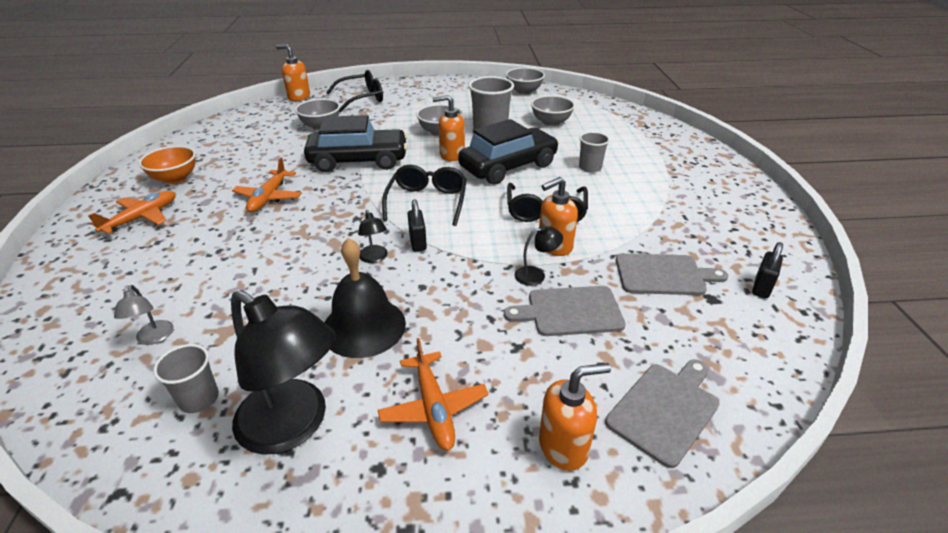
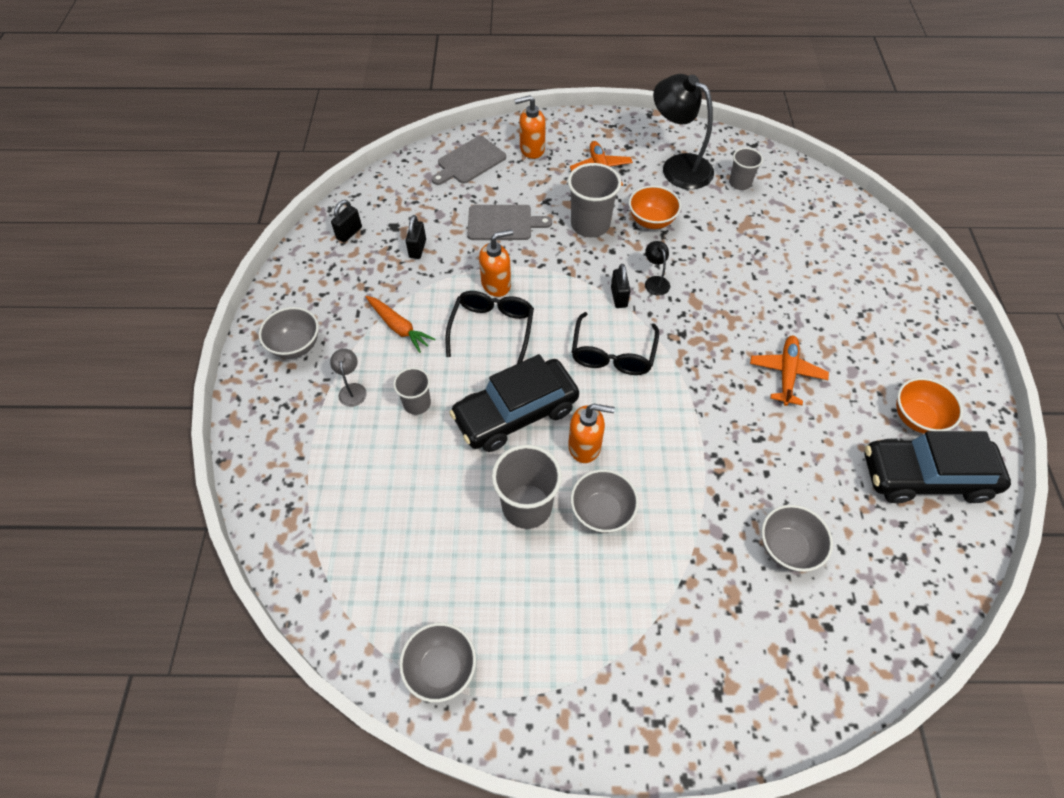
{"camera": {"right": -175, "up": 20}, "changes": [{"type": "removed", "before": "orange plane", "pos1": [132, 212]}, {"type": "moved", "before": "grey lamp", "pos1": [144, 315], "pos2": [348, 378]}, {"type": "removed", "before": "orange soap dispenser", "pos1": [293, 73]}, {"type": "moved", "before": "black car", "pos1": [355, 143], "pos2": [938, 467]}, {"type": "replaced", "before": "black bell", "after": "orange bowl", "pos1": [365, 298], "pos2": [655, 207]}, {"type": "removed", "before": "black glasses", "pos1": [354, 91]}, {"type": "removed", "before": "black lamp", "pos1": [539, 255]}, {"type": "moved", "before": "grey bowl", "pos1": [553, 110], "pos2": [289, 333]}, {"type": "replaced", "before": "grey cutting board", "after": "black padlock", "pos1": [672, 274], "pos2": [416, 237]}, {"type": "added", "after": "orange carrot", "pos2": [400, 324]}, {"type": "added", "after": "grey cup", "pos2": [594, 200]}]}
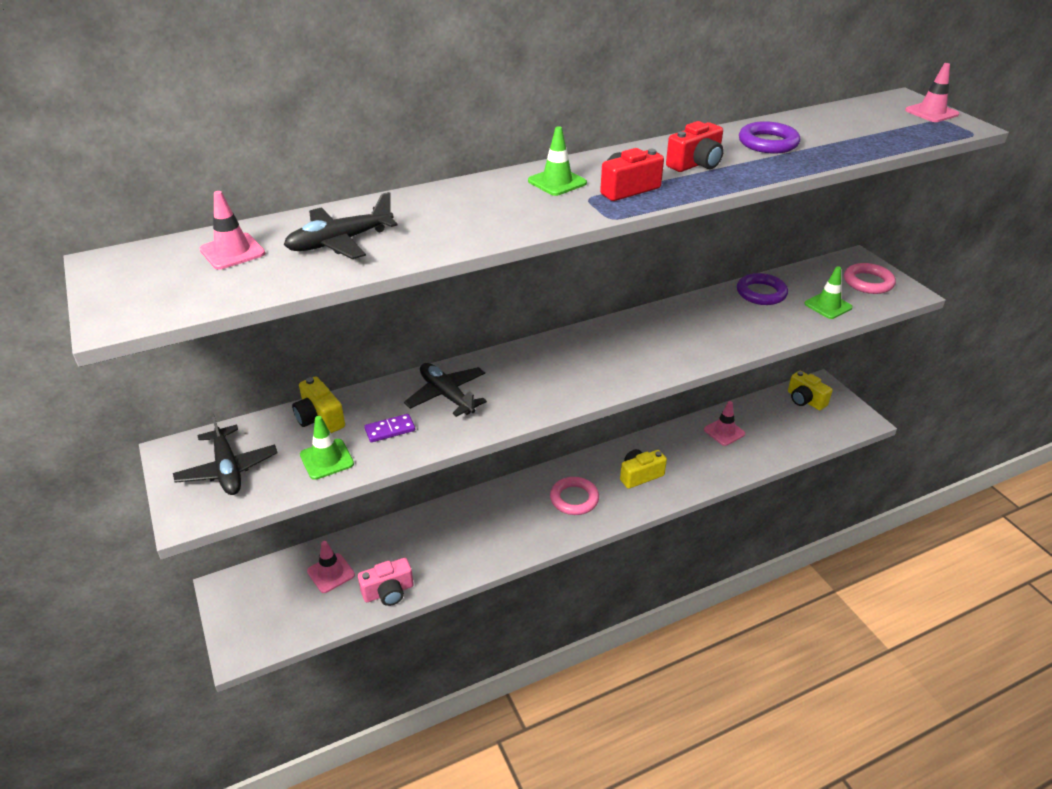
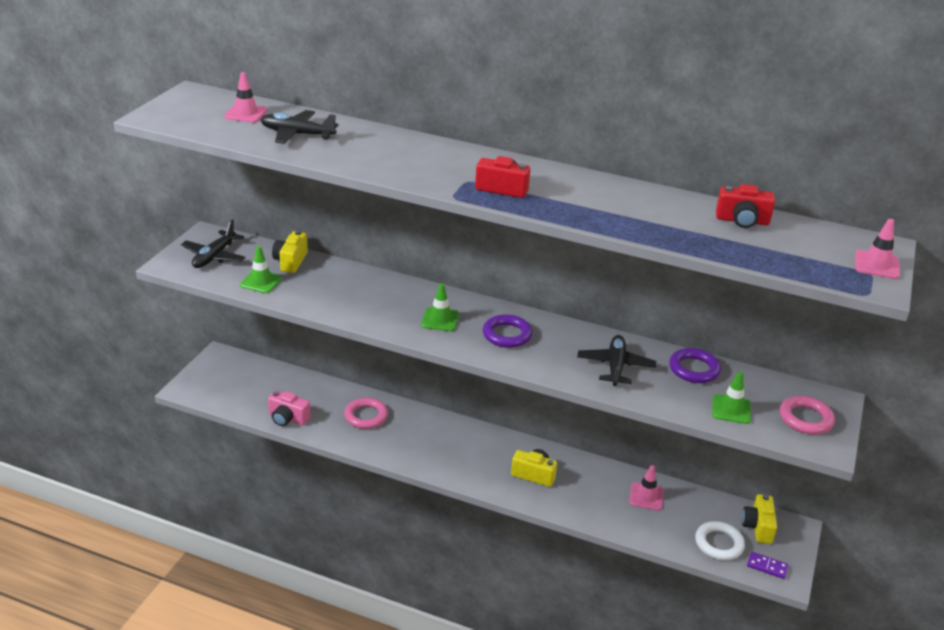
{"camera": {"right": 45, "up": -5}, "changes": [{"type": "removed", "before": "pink traffic cone", "pos1": [331, 567]}, {"type": "moved", "before": "purple domino", "pos1": [389, 428], "pos2": [768, 565]}, {"type": "moved", "before": "black plane", "pos1": [445, 390], "pos2": [616, 360]}, {"type": "moved", "before": "green traffic cone", "pos1": [557, 161], "pos2": [440, 307]}, {"type": "moved", "before": "pink ring", "pos1": [574, 496], "pos2": [366, 413]}, {"type": "moved", "before": "red camera", "pos1": [695, 146], "pos2": [745, 206]}, {"type": "moved", "before": "purple ring", "pos1": [769, 137], "pos2": [507, 331]}, {"type": "added", "after": "white ring", "pos2": [720, 540]}]}
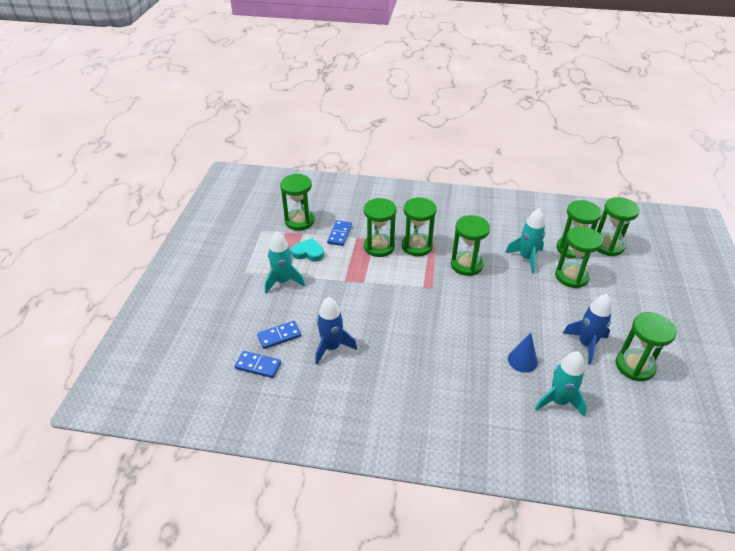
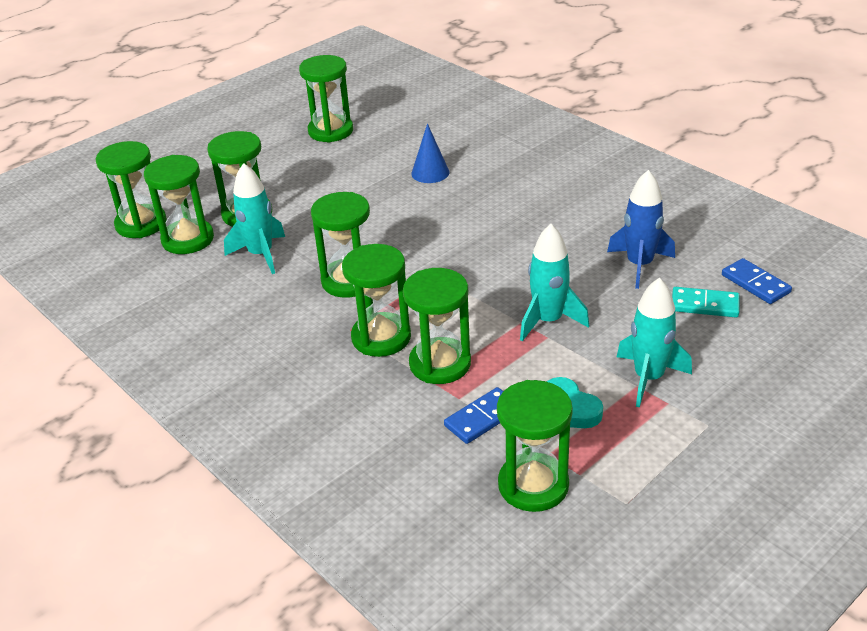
{"camera": {"right": -140, "up": -5}, "changes": [{"type": "recoloured", "before": "blue domino", "after": "turquoise domino", "pos1": [279, 335], "pos2": [706, 302]}, {"type": "moved", "before": "turquoise rocket", "pos1": [561, 384], "pos2": [554, 282]}, {"type": "removed", "before": "blue rocket", "pos1": [587, 329]}]}
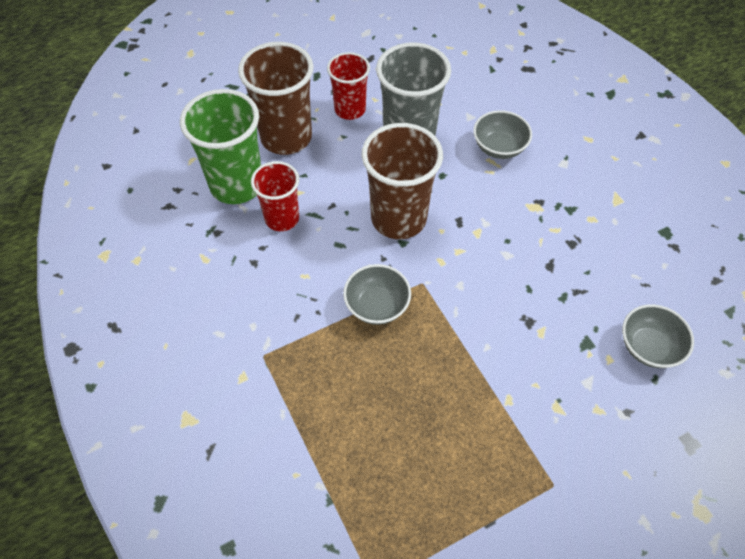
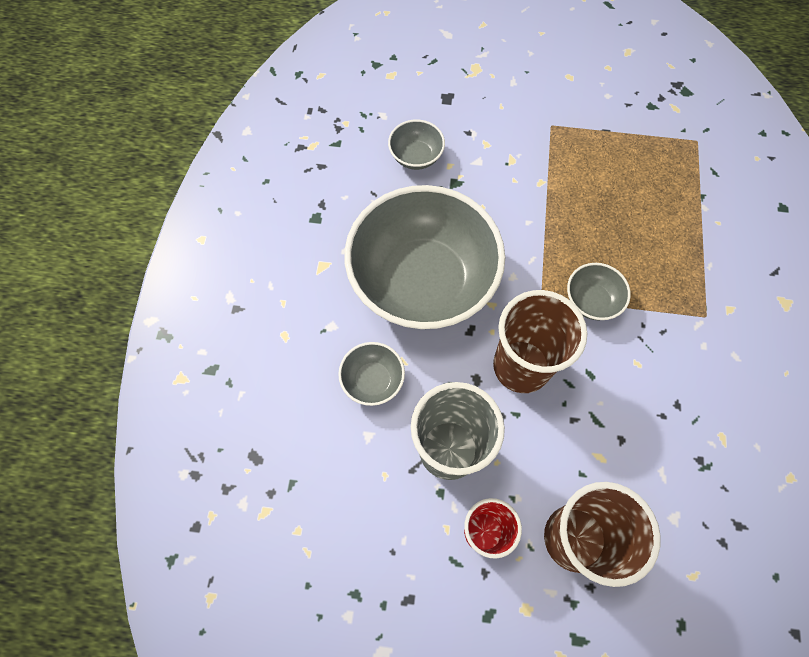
{"camera": {"right": -145, "up": 10}, "changes": [{"type": "removed", "before": "green cup", "pos1": [220, 146]}, {"type": "removed", "before": "red cup", "pos1": [275, 196]}, {"type": "added", "after": "grey bowl", "pos2": [424, 257]}]}
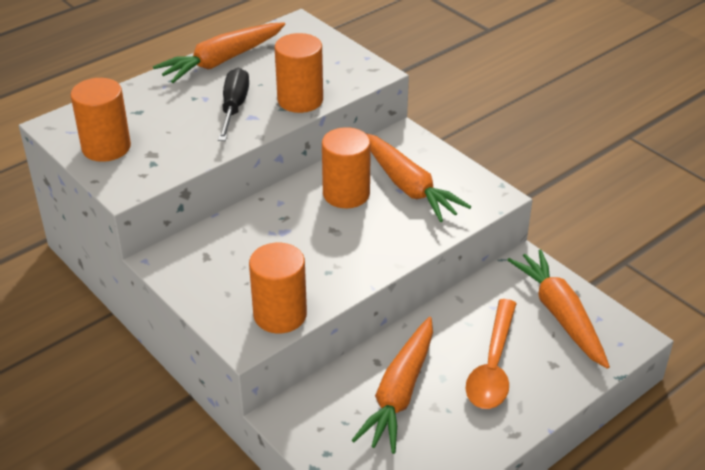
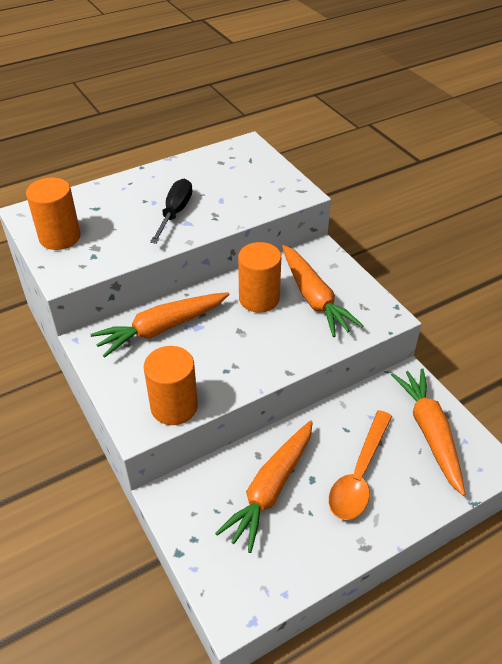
{"camera": {"right": 10, "up": 5}, "changes": [{"type": "moved", "before": "orange carrot", "pos1": [219, 52], "pos2": [160, 325]}, {"type": "removed", "before": "orange cylinder", "pos1": [299, 73]}]}
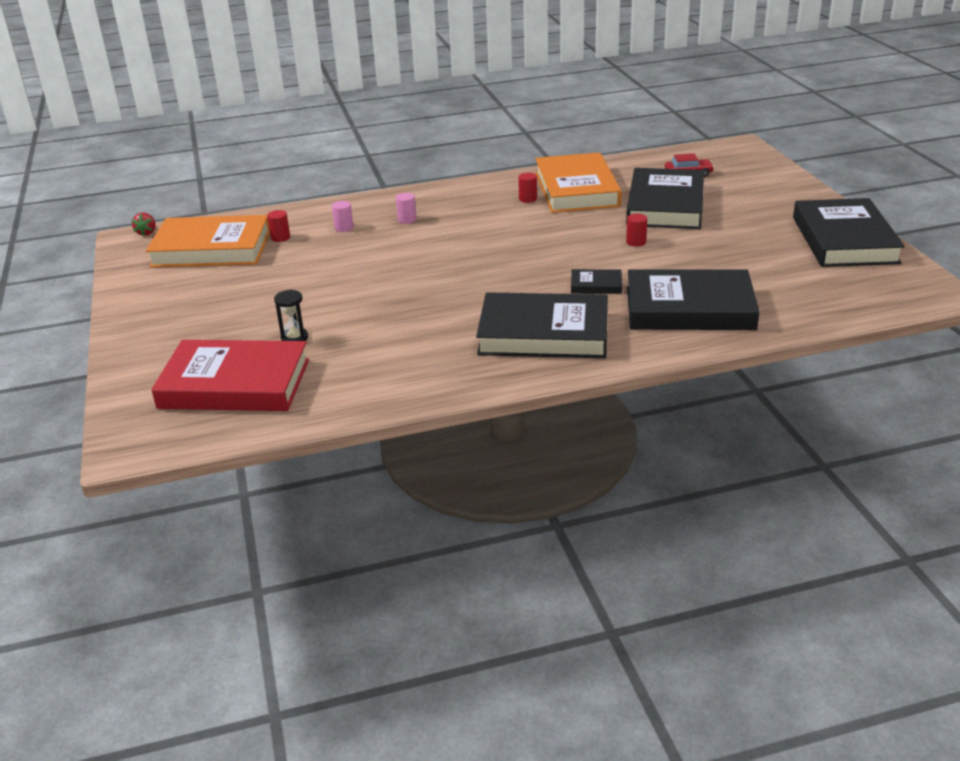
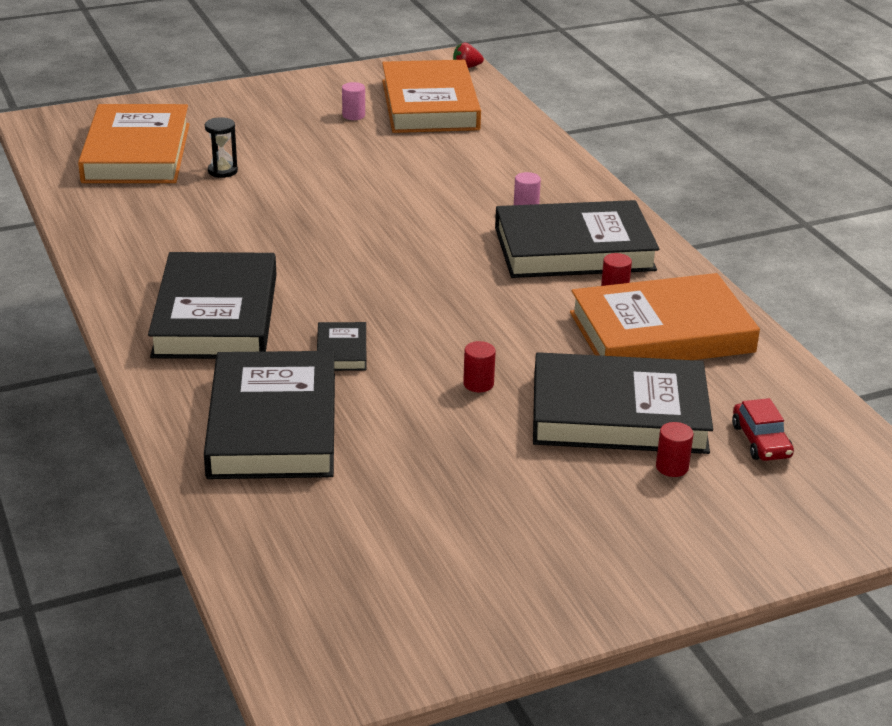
{"camera": {"right": 80, "up": 0}, "changes": [{"type": "recoloured", "before": "red book", "after": "orange book", "pos1": [230, 375], "pos2": [133, 143]}, {"type": "moved", "before": "red cylinder", "pos1": [278, 226], "pos2": [675, 449]}, {"type": "moved", "before": "pink cylinder", "pos1": [343, 216], "pos2": [353, 101]}, {"type": "moved", "before": "black book", "pos1": [849, 232], "pos2": [577, 239]}]}
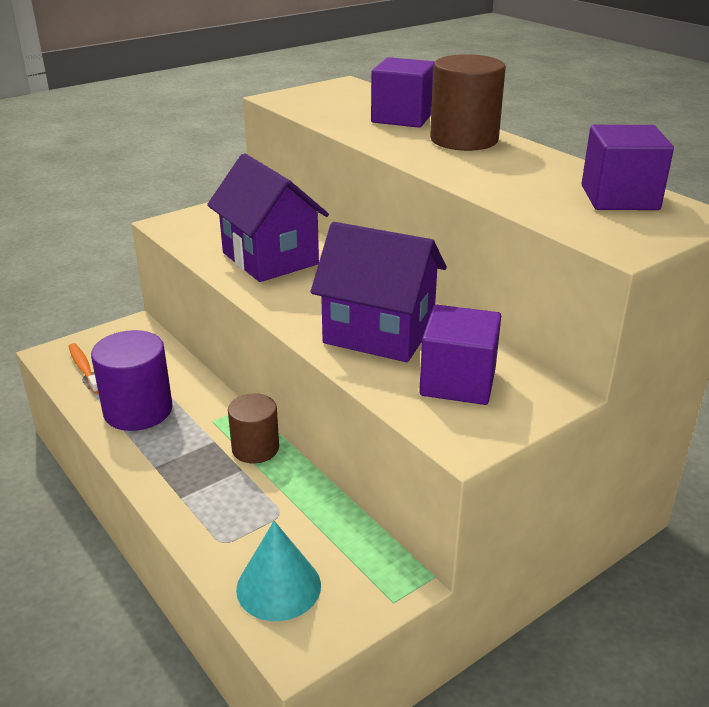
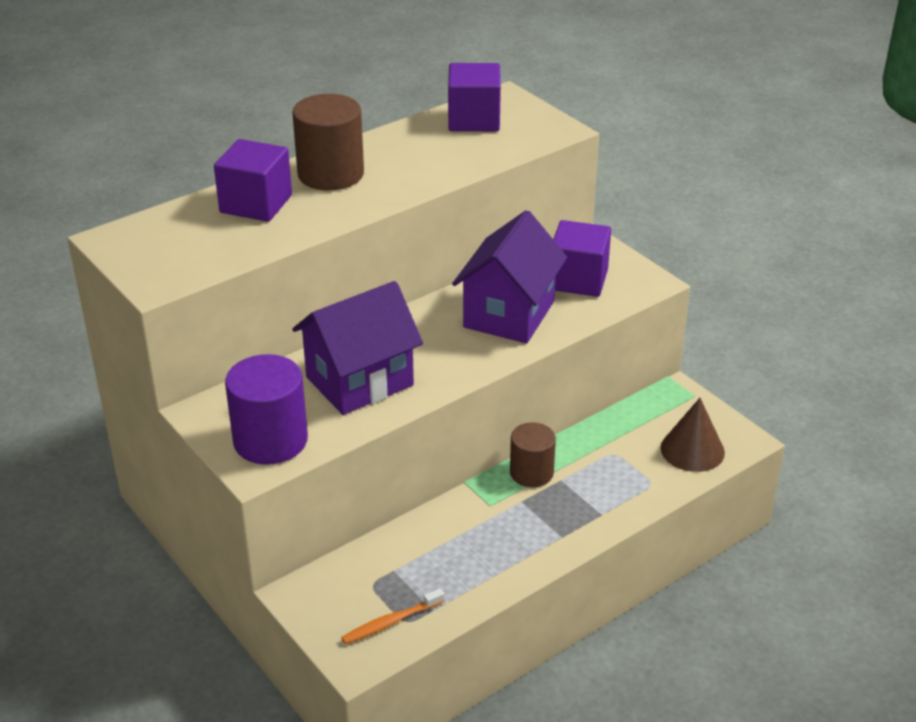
{"camera": {"right": -90, "up": 5}, "changes": [{"type": "moved", "before": "purple cylinder", "pos1": [132, 380], "pos2": [266, 409]}, {"type": "recoloured", "before": "turquoise cone", "after": "brown cone", "pos1": [278, 571], "pos2": [693, 435]}]}
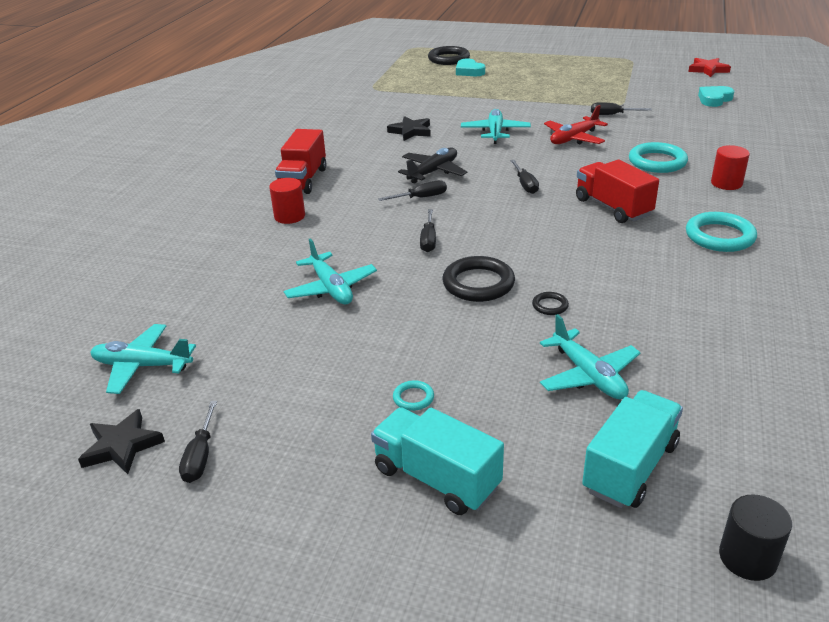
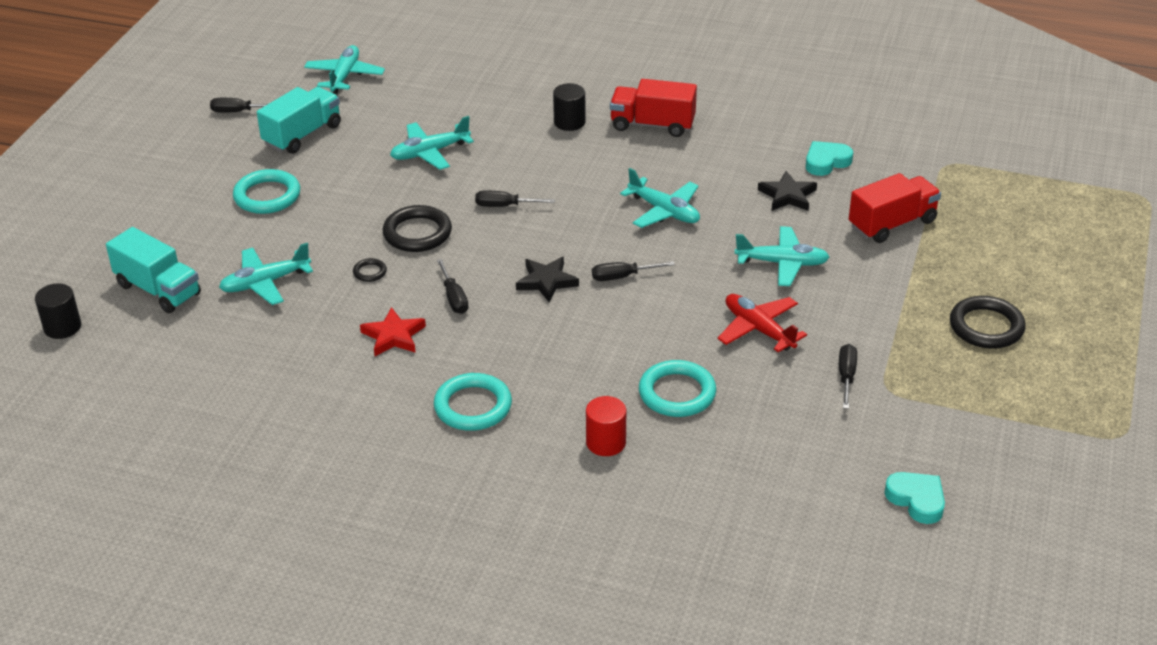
{"camera": {"right": 90, "up": 5}, "changes": [{"type": "moved", "before": "black star", "pos1": [121, 441], "pos2": [547, 279]}, {"type": "recoloured", "before": "red cylinder", "after": "black cylinder", "pos1": [287, 201], "pos2": [569, 107]}, {"type": "moved", "before": "turquoise truck", "pos1": [437, 461], "pos2": [299, 120]}, {"type": "moved", "before": "black screwdriver", "pos1": [412, 190], "pos2": [452, 286]}, {"type": "resized", "before": "turquoise ring", "pos1": [413, 395], "pos2": [266, 191], "scale": 2.1}, {"type": "recoloured", "before": "black plane", "after": "turquoise plane", "pos1": [432, 166], "pos2": [660, 198]}, {"type": "moved", "before": "black ring", "pos1": [449, 55], "pos2": [988, 322]}, {"type": "moved", "before": "turquoise heart", "pos1": [470, 67], "pos2": [829, 158]}, {"type": "moved", "before": "red truck", "pos1": [617, 191], "pos2": [895, 208]}, {"type": "moved", "before": "red star", "pos1": [709, 67], "pos2": [393, 331]}]}
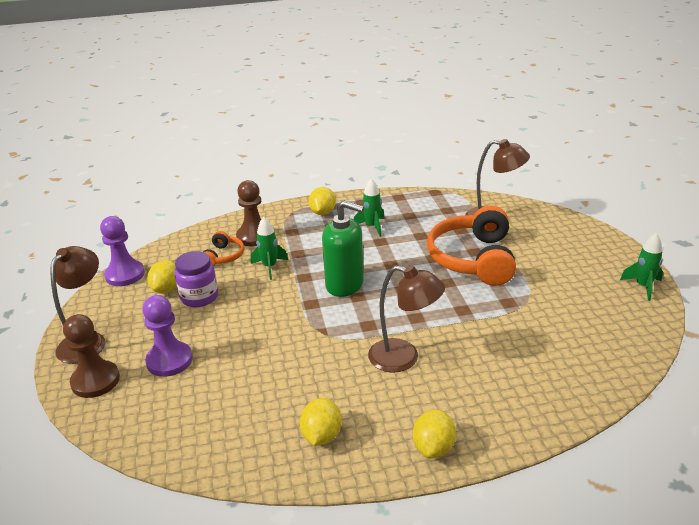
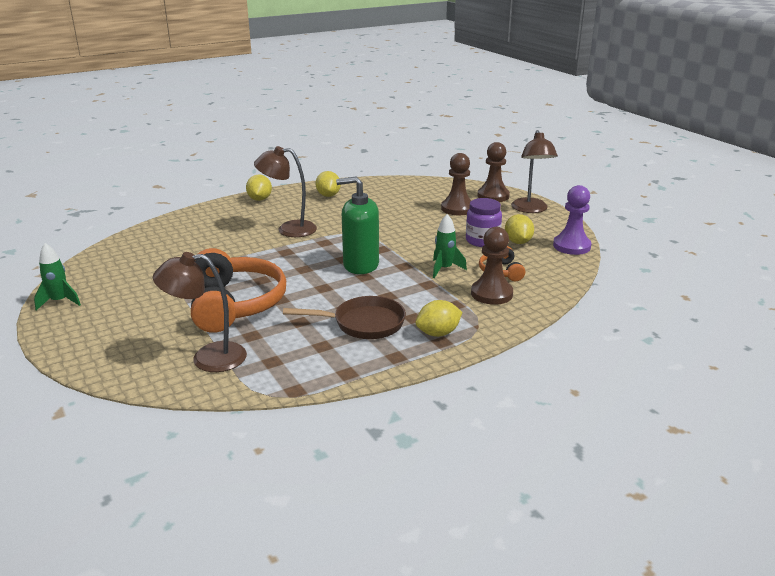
{"camera": {"right": 160, "up": -5}, "changes": [{"type": "recoloured", "before": "purple pawn", "after": "brown pawn", "pos1": [167, 336], "pos2": [456, 184]}, {"type": "turned", "before": "yellow lemon", "pos1": [322, 201], "pos2": [438, 318], "turn": 75}, {"type": "replaced", "before": "green rocket", "after": "brown pan", "pos1": [369, 207], "pos2": [344, 317]}]}
